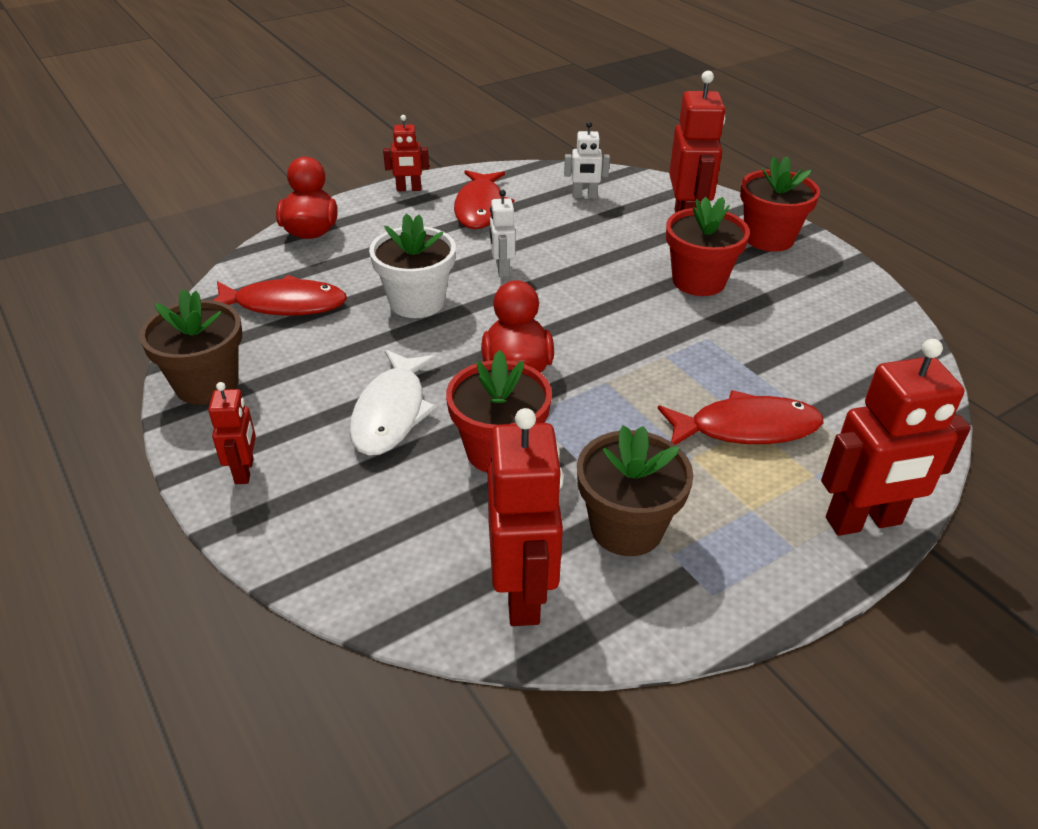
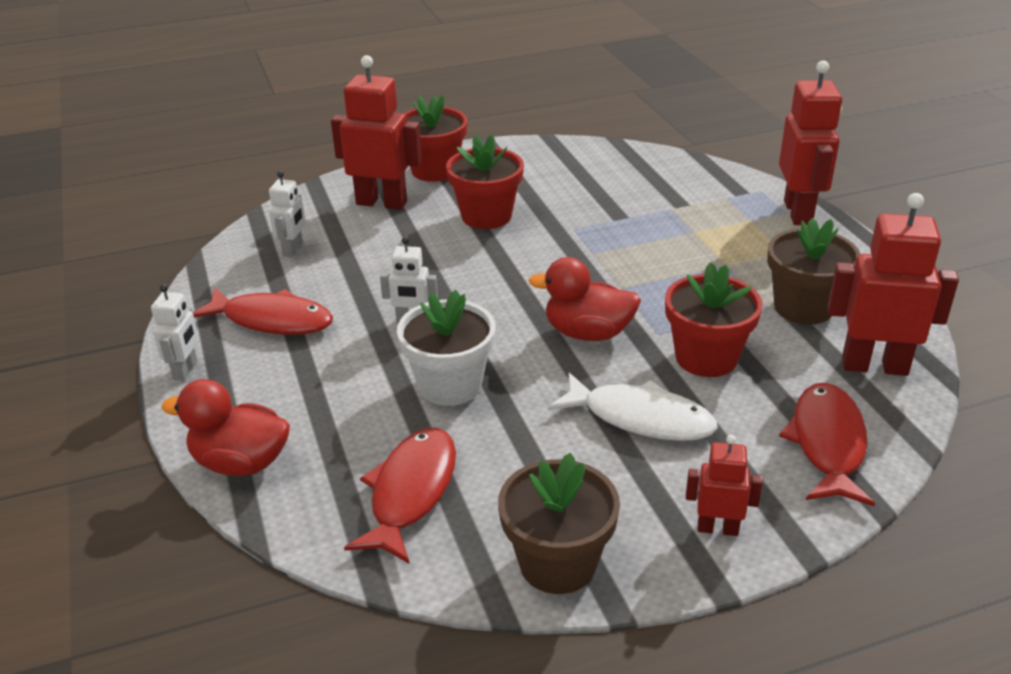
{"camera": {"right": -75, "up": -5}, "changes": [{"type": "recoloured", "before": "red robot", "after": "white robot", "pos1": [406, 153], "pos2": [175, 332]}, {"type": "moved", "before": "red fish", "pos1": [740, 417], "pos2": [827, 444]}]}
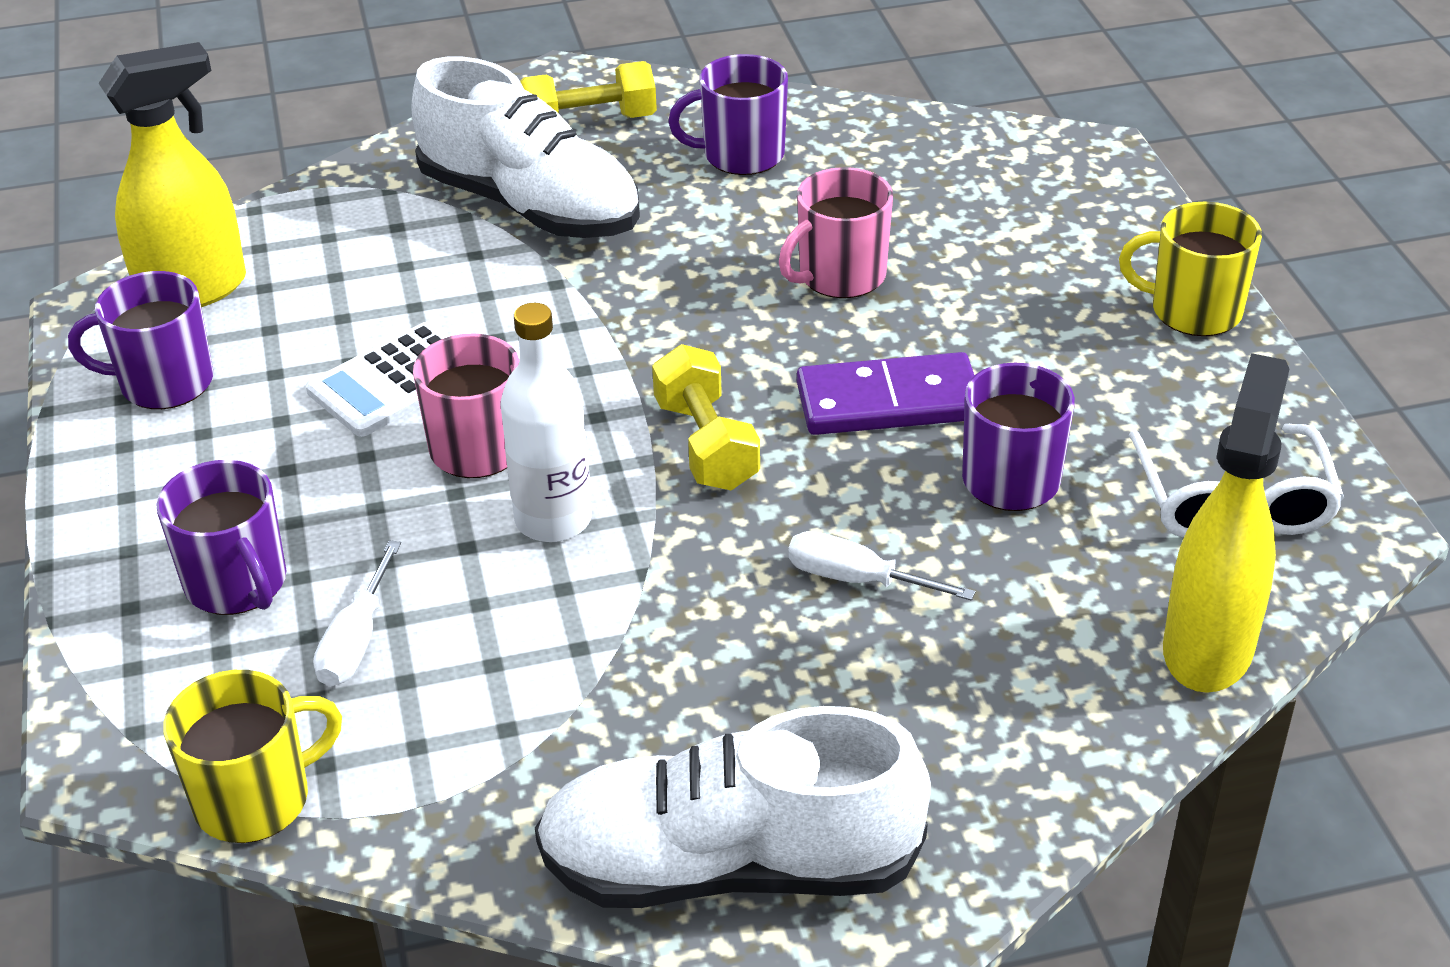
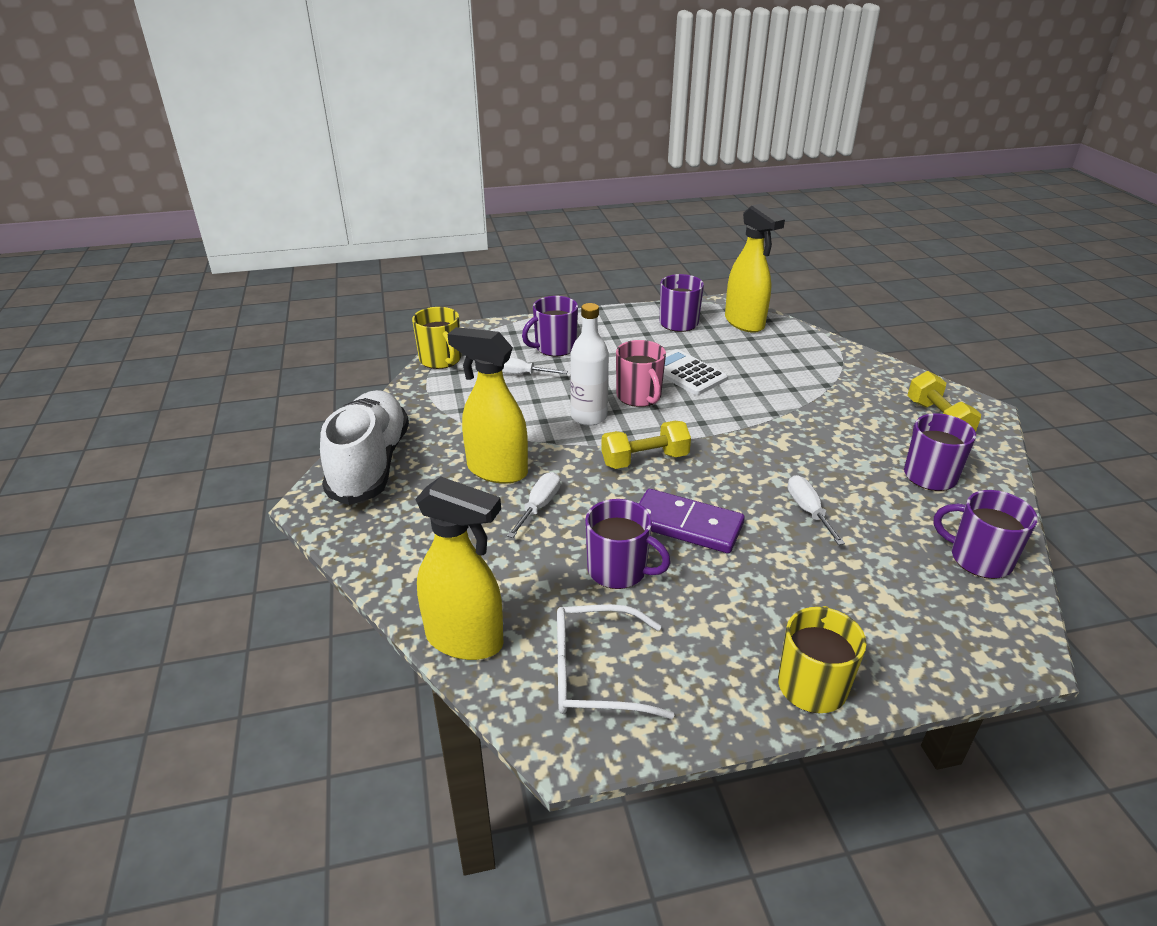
{"camera": {"right": 90, "up": -5}, "changes": [{"type": "removed", "before": "white shoe", "pos1": [525, 147]}, {"type": "replaced", "before": "pink mug", "after": "white screwdriver", "pos1": [836, 232], "pos2": [816, 510]}, {"type": "turned", "before": "purple domino", "pos1": [885, 393], "pos2": [692, 521], "turn": -60}, {"type": "added", "after": "yellow spray bottle", "pos2": [488, 405]}, {"type": "added", "after": "purple mug", "pos2": [985, 534]}]}
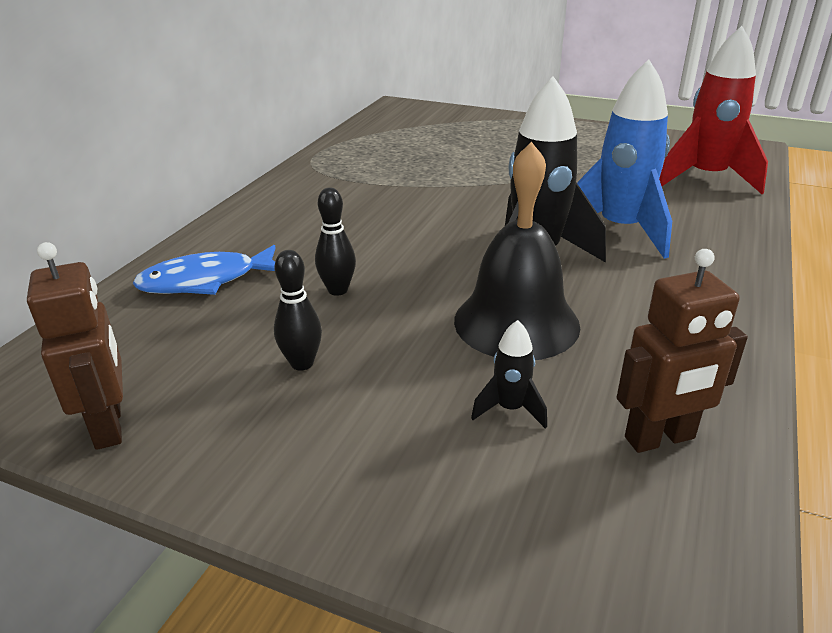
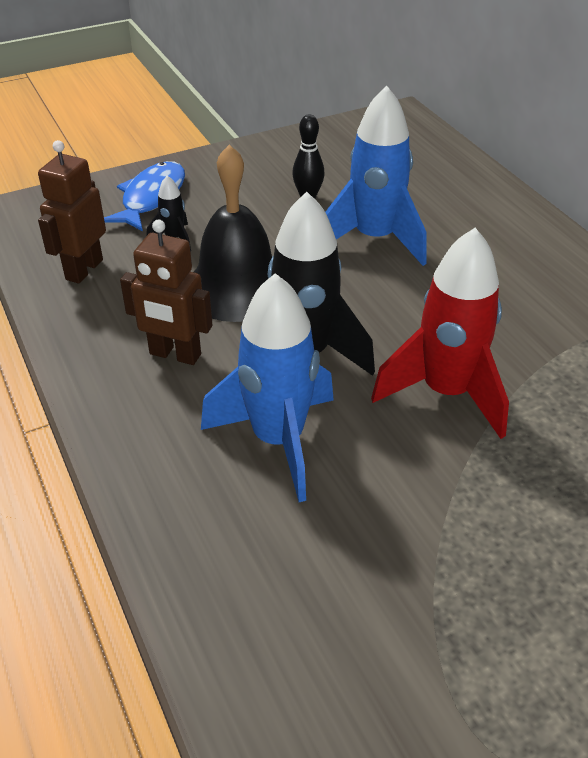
{"camera": {"right": 130, "up": 10}, "changes": [{"type": "moved", "before": "brown robot", "pos1": [75, 346], "pos2": [166, 292]}, {"type": "moved", "before": "blue fish", "pos1": [204, 270], "pos2": [144, 196]}, {"type": "replaced", "before": "black bowling pin", "after": "blue rocket", "pos1": [335, 241], "pos2": [376, 176]}, {"type": "moved", "before": "red rocket", "pos1": [713, 110], "pos2": [440, 333]}]}
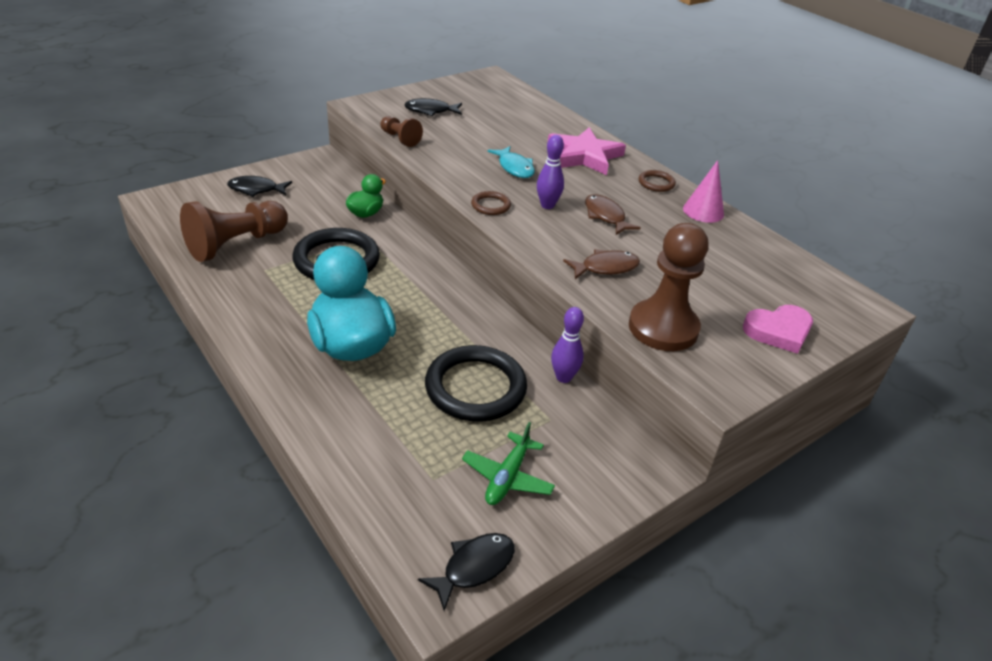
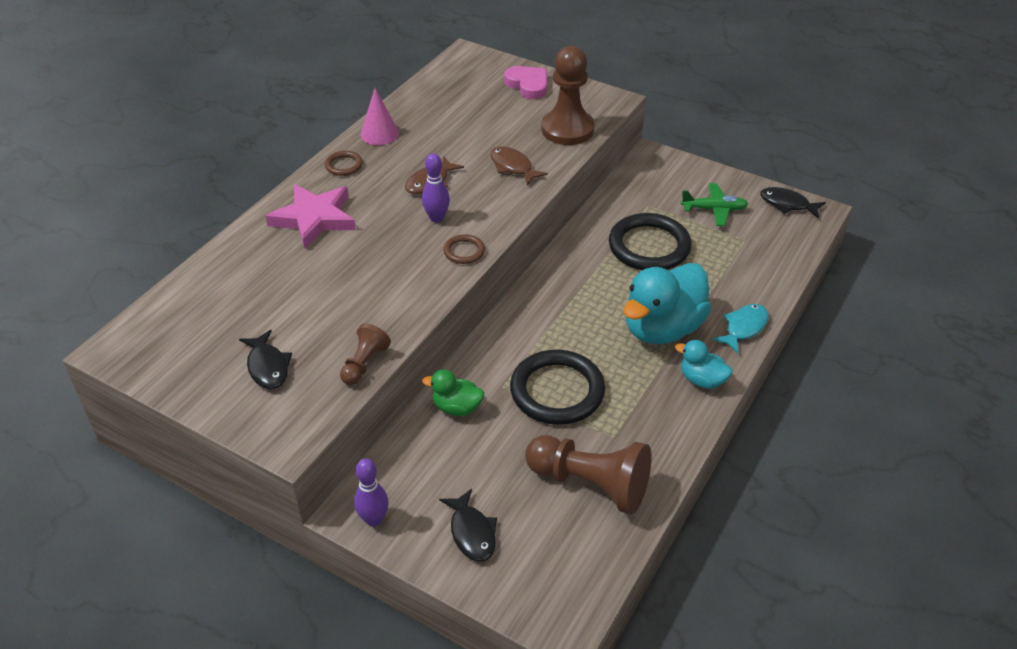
{"camera": {"right": -110, "up": 5}, "changes": [{"type": "moved", "before": "turquoise fish", "pos1": [511, 162], "pos2": [740, 329]}, {"type": "moved", "before": "purple bowling pin", "pos1": [567, 345], "pos2": [371, 492]}, {"type": "added", "after": "turquoise duck", "pos2": [704, 364]}]}
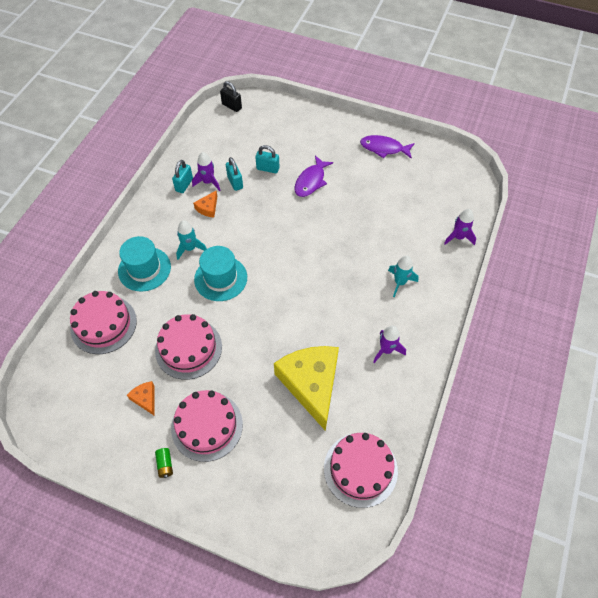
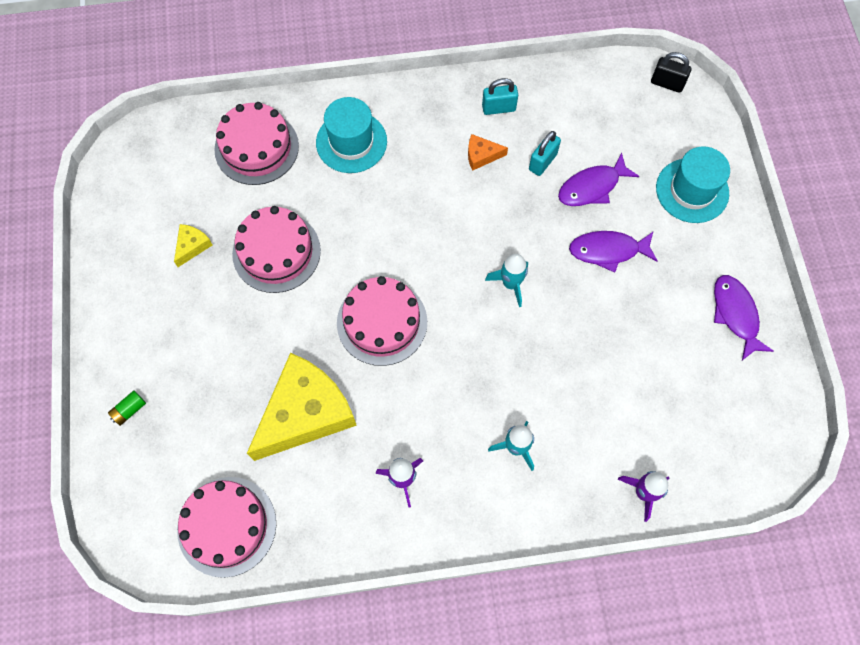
{"camera": {"right": 60, "up": 10}, "changes": [{"type": "recoloured", "before": "orange cheese", "after": "yellow cheese", "pos1": [141, 398], "pos2": [193, 245]}, {"type": "moved", "before": "green battery", "pos1": [164, 463], "pos2": [127, 408]}, {"type": "moved", "before": "pink cake", "pos1": [207, 426], "pos2": [382, 321]}, {"type": "moved", "before": "turquoise rocket", "pos1": [191, 240], "pos2": [506, 280]}, {"type": "removed", "before": "purple rocket", "pos1": [206, 171]}, {"type": "moved", "before": "turquoise hat", "pos1": [220, 273], "pos2": [693, 184]}, {"type": "turned", "before": "black padlock", "pos1": [231, 96], "pos2": [671, 72], "turn": -75}, {"type": "replaced", "before": "turquoise padlock", "after": "purple fish", "pos1": [267, 159], "pos2": [598, 179]}]}
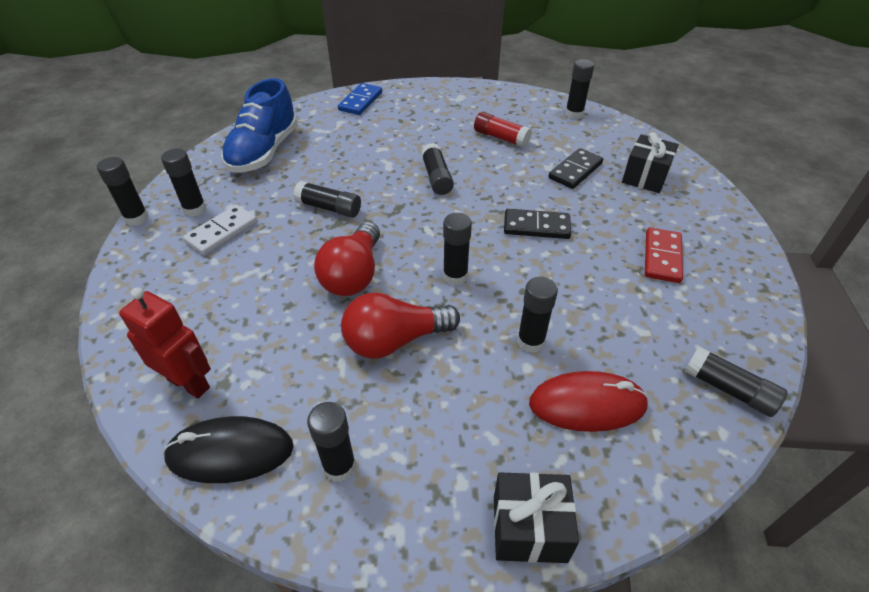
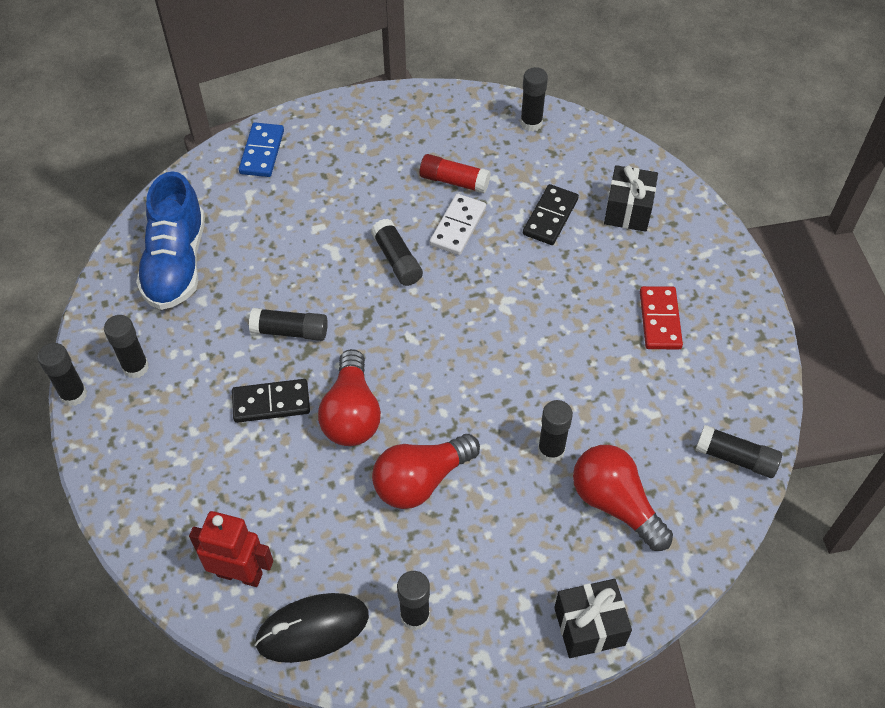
{"camera": {"right": -15, "up": 10}, "changes": [{"type": "moved", "before": "white domino", "pos1": [220, 230], "pos2": [458, 224]}, {"type": "removed", "before": "black glue stick", "pos1": [457, 249]}, {"type": "moved", "before": "black domino", "pos1": [537, 224], "pos2": [271, 401]}, {"type": "replaced", "before": "red mouse", "after": "red light bulb", "pos1": [589, 401], "pos2": [623, 498]}]}
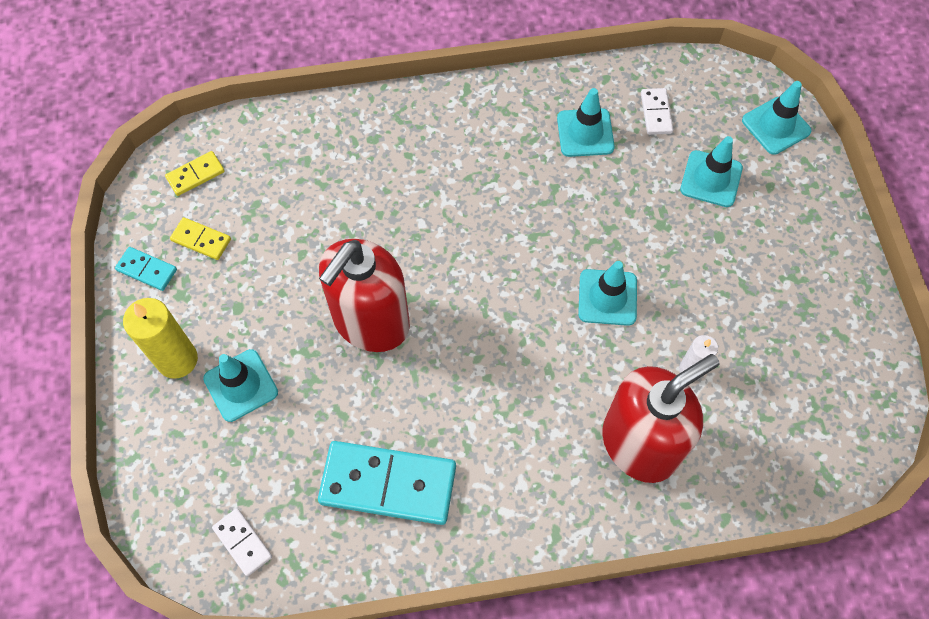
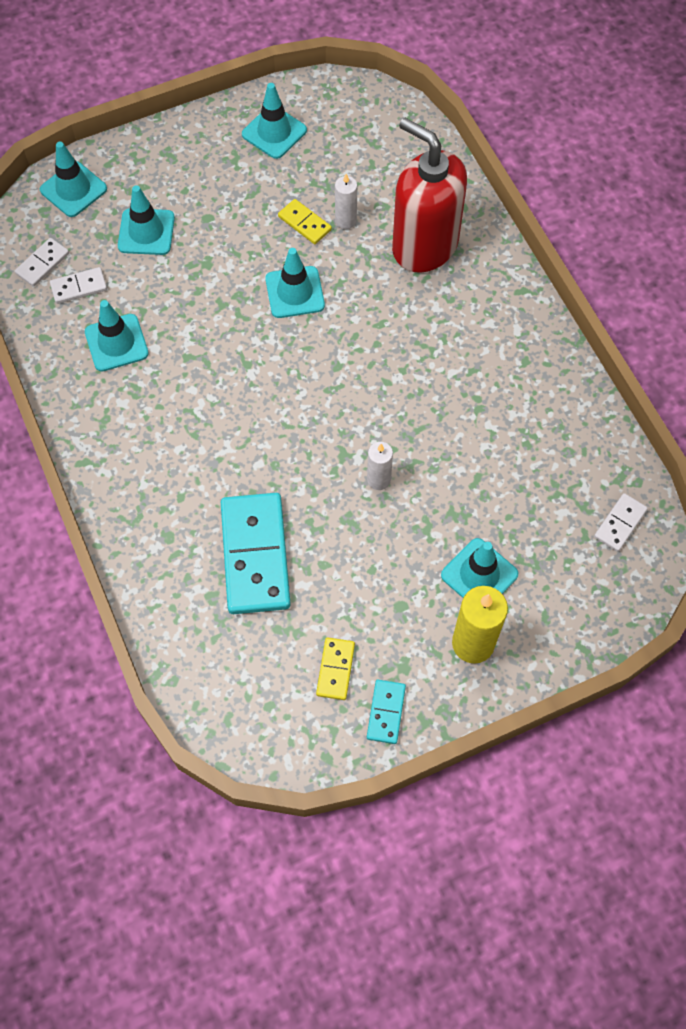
{"camera": {"right": -105, "up": 0}, "changes": [{"type": "moved", "before": "yellow domino", "pos1": [195, 173], "pos2": [305, 221]}, {"type": "moved", "before": "turquoise domino", "pos1": [387, 483], "pos2": [256, 553]}, {"type": "replaced", "before": "red soap dispenser", "after": "white candle", "pos1": [364, 295], "pos2": [380, 466]}, {"type": "added", "after": "white domino", "pos2": [42, 262]}, {"type": "added", "after": "turquoise traffic cone", "pos2": [274, 121]}]}
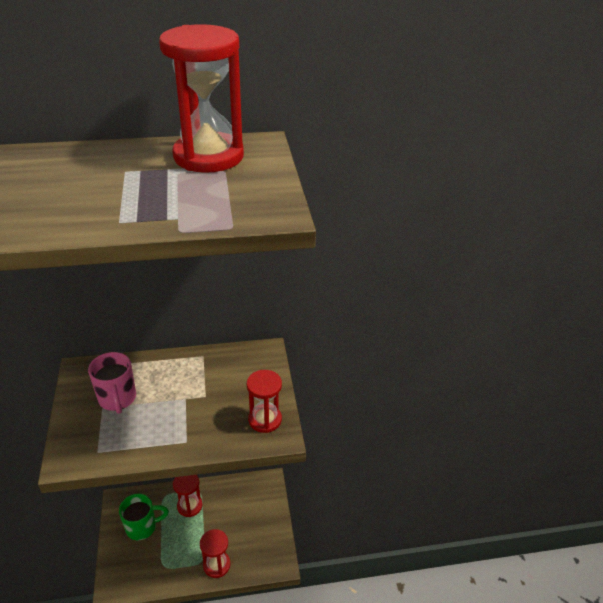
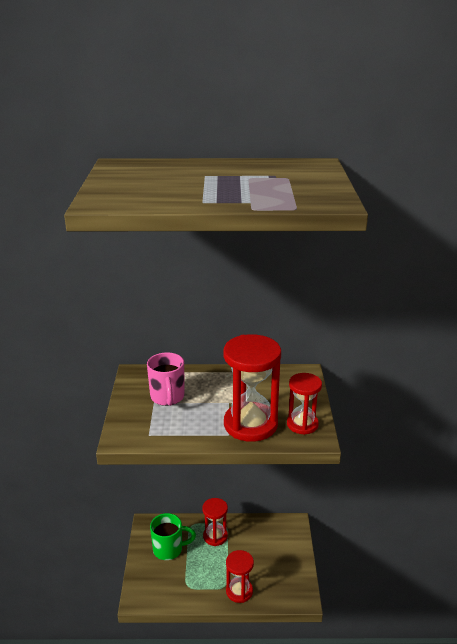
{"camera": {"right": 10, "up": -10}, "changes": [{"type": "moved", "before": "red hourglass", "pos1": [201, 98], "pos2": [252, 388]}]}
